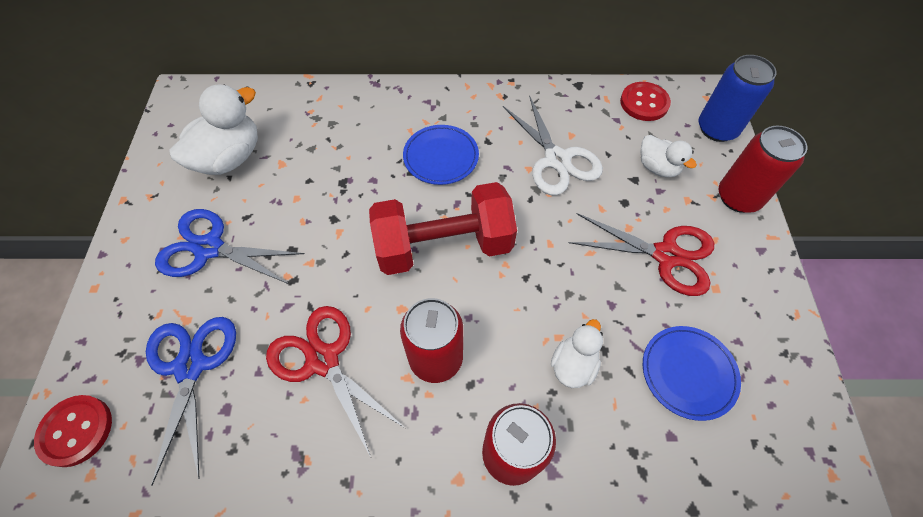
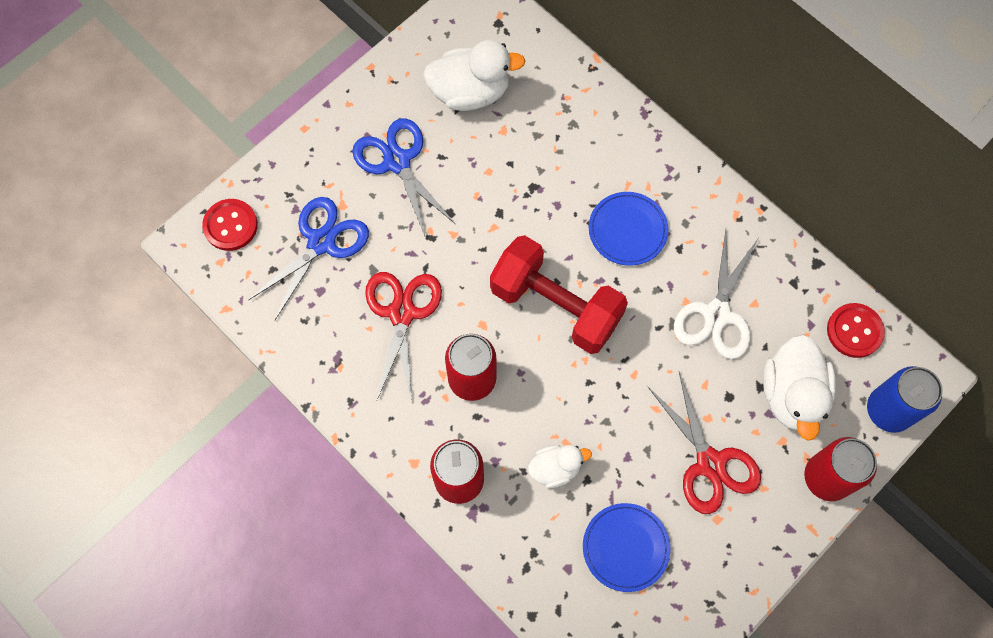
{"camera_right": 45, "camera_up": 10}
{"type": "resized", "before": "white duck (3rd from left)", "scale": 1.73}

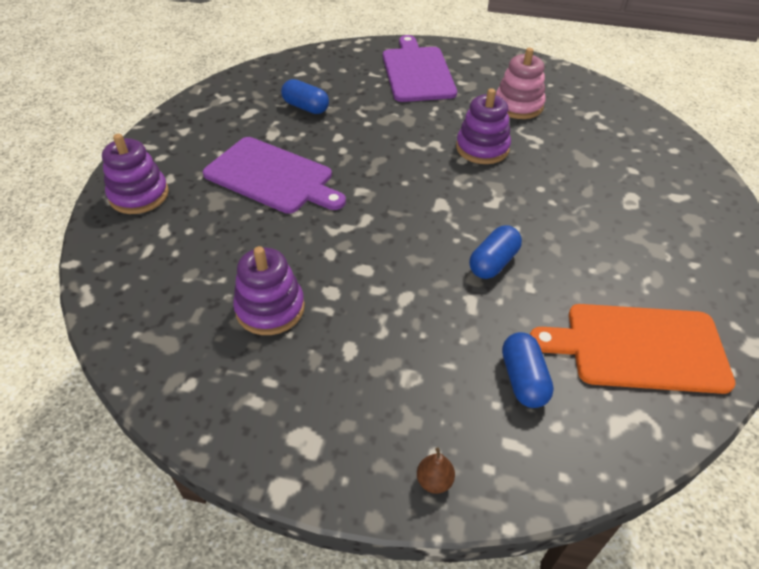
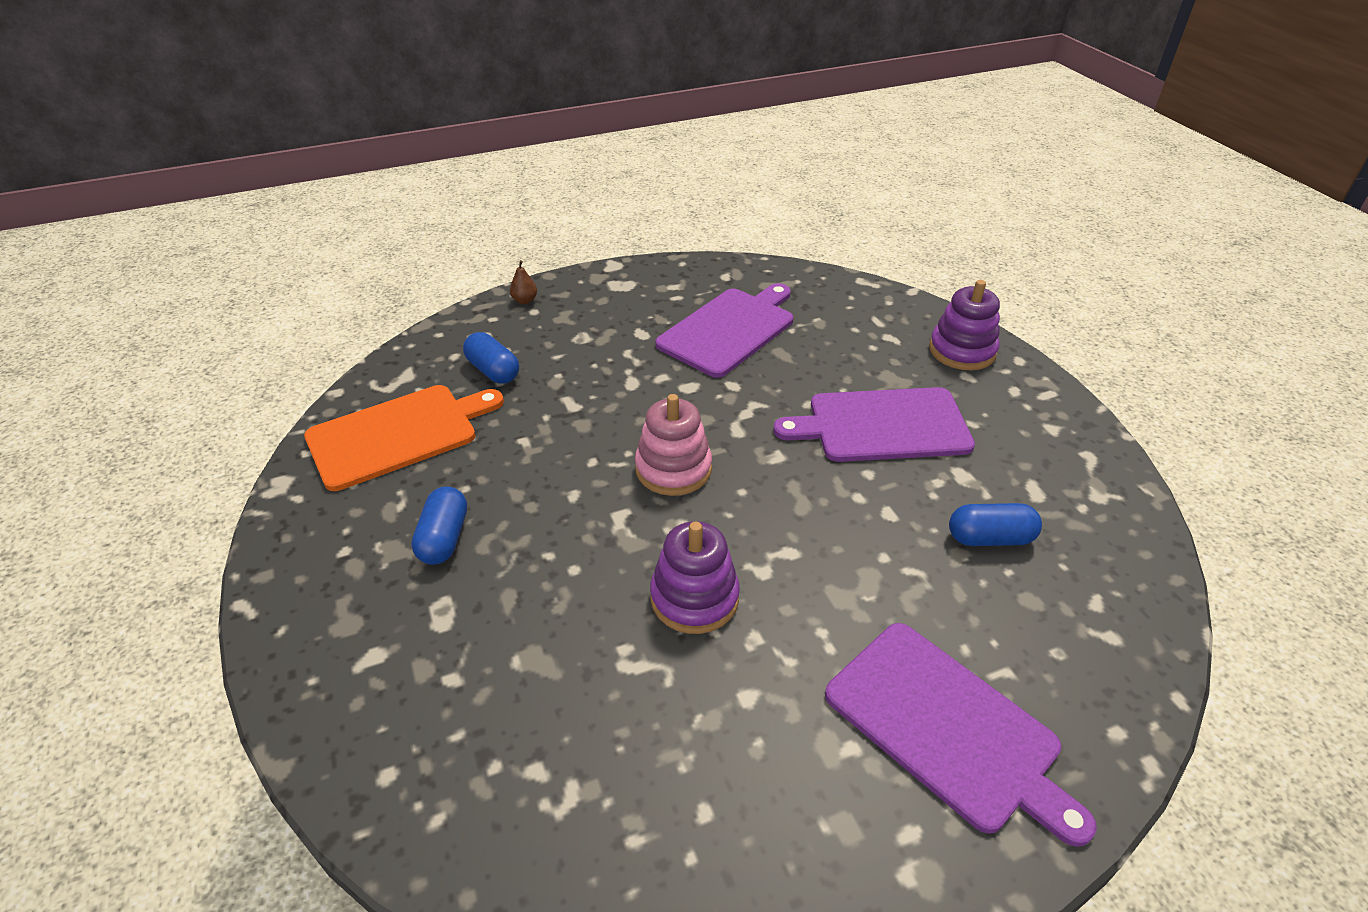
{"camera_right": 145, "camera_up": -5}
{"type": "moved", "before": "pink stacking toy"}
{"type": "moved", "before": "blue capsule (2nd from left in the first image)", "after": "blue capsule (1st from left)"}
{"type": "replaced", "before": "purple stacking toy (2nd from left)", "after": "purple cutting board (1st from left)"}

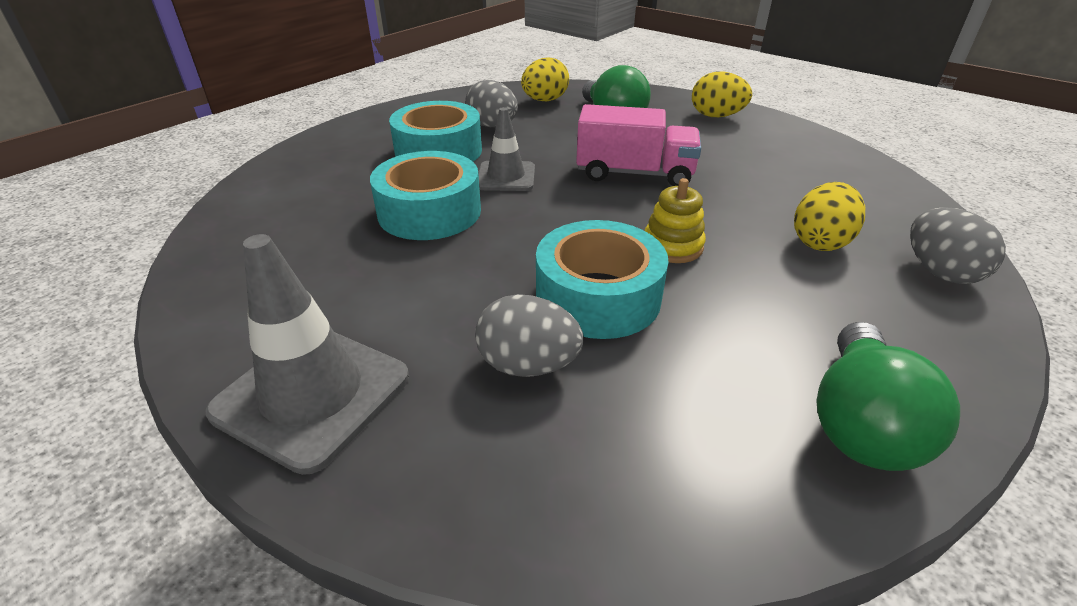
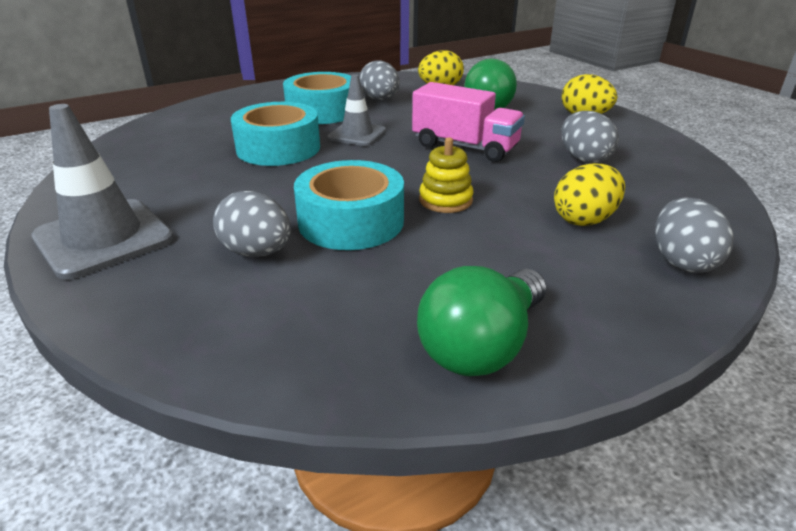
{"camera_right": 20, "camera_up": -5}
{"type": "added", "after": "grey egg (3rd from left)"}

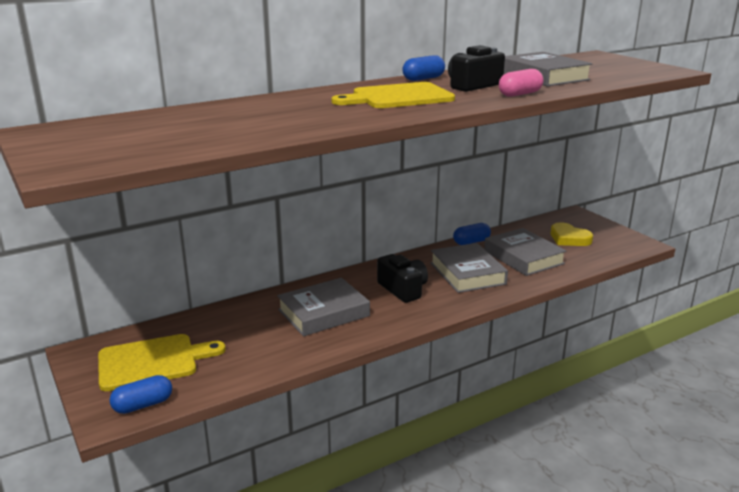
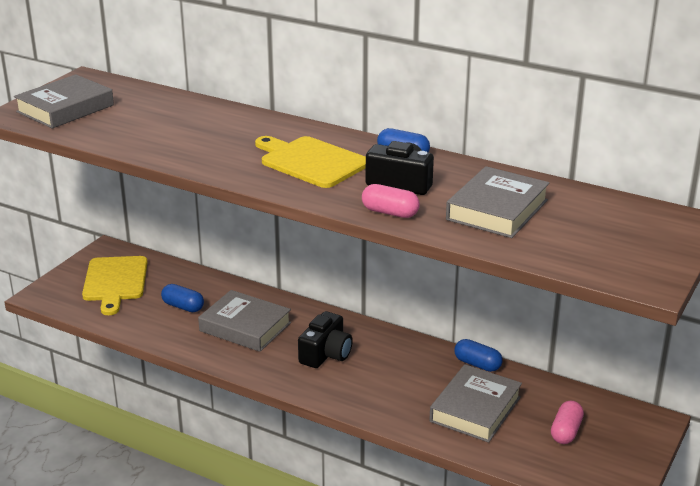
{"camera_right": 60, "camera_up": 5}
{"type": "replaced", "before": "yellow heart", "after": "pink capsule (2nd from left)"}
{"type": "moved", "before": "grey book (2nd from left in the first image)", "after": "grey book (1st from left)"}
{"type": "turned", "before": "yellow cutting board (1st from left)", "turn": 45}
{"type": "moved", "before": "blue capsule (1st from left)"}

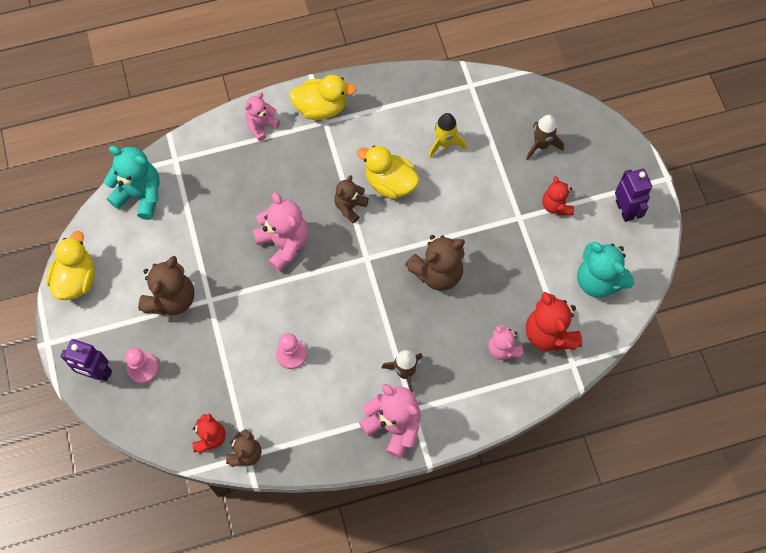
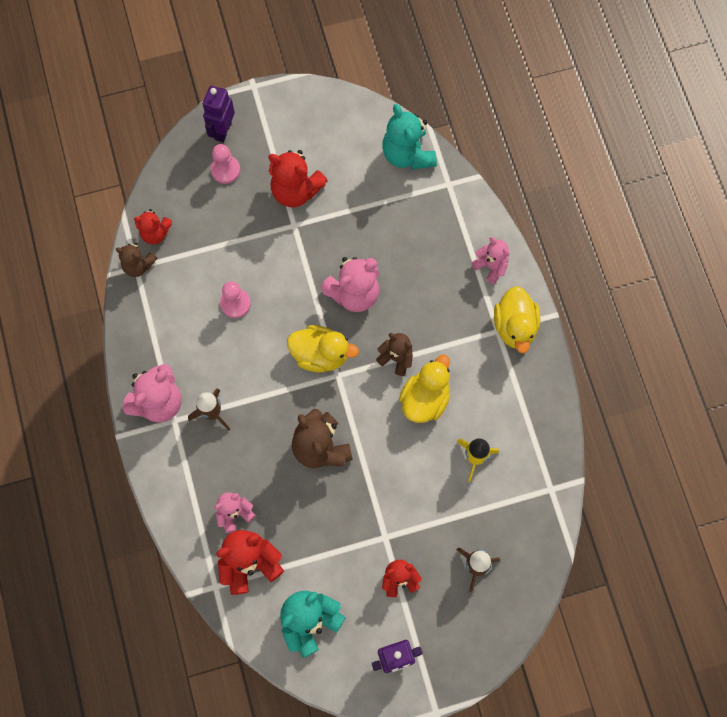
{"camera_right": 90, "camera_up": 5}
{"type": "turned", "before": "turquoise teddy bear (1st from left in the first image)", "turn": 135}
{"type": "moved", "before": "yellow duck (1st from left)"}
{"type": "recoloured", "before": "brown teddy bear (1st from left)", "after": "red teddy bear (3rd from left)"}

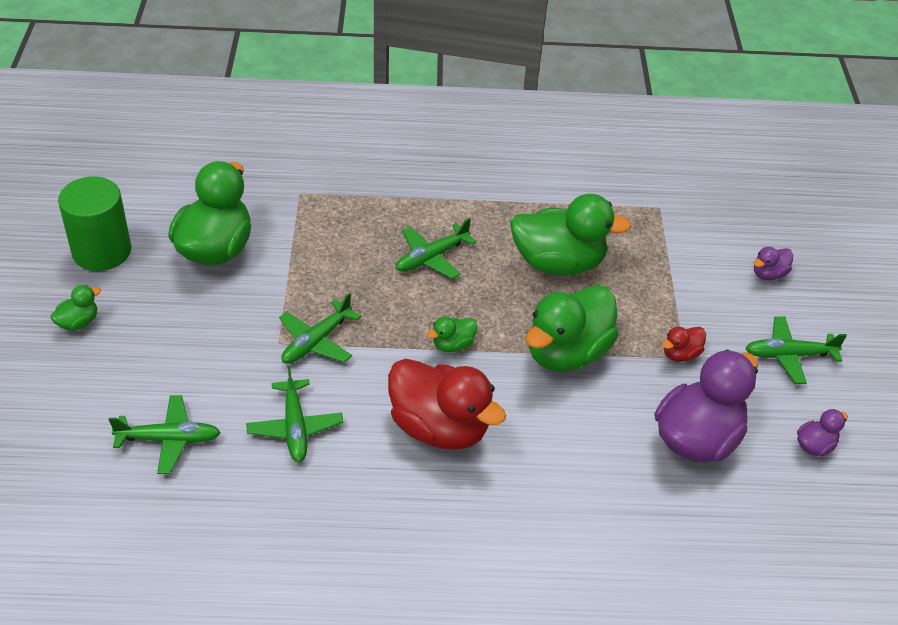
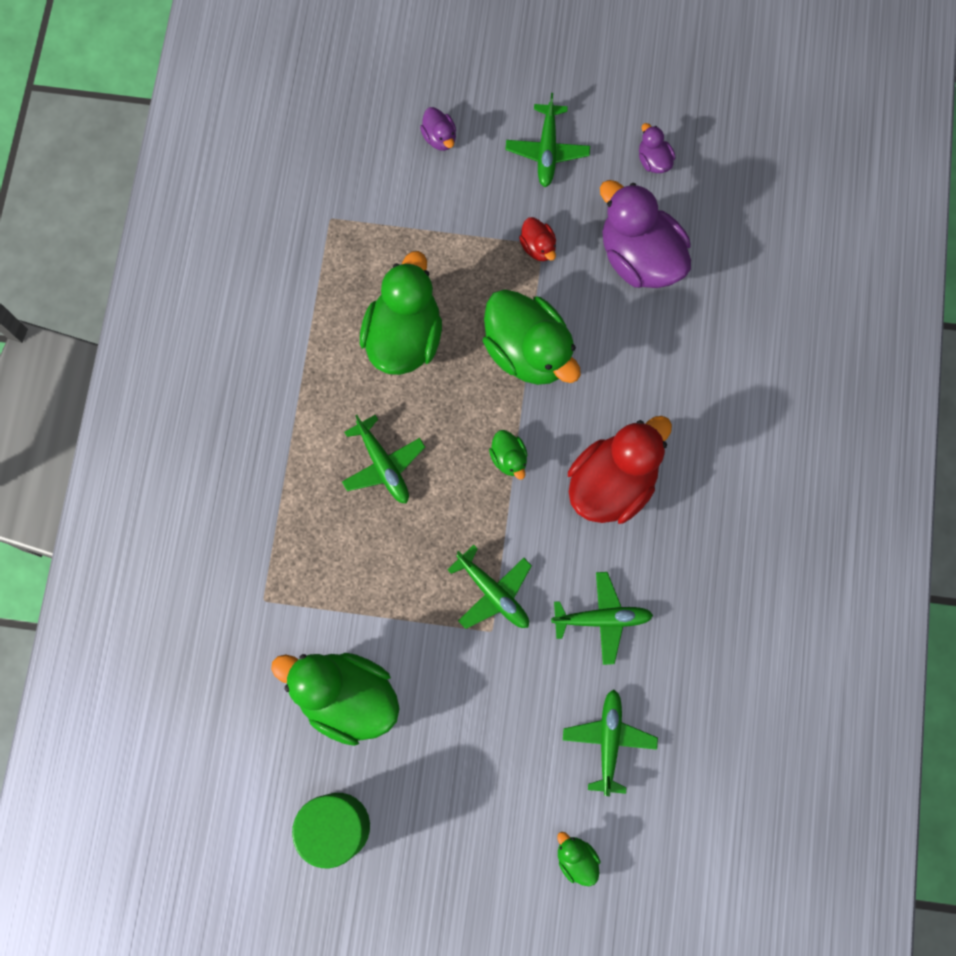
{"camera_right": -80, "camera_up": 30}
{"type": "moved", "before": "green duck (1st from left in the first image)", "after": "green duck (5th from left)"}

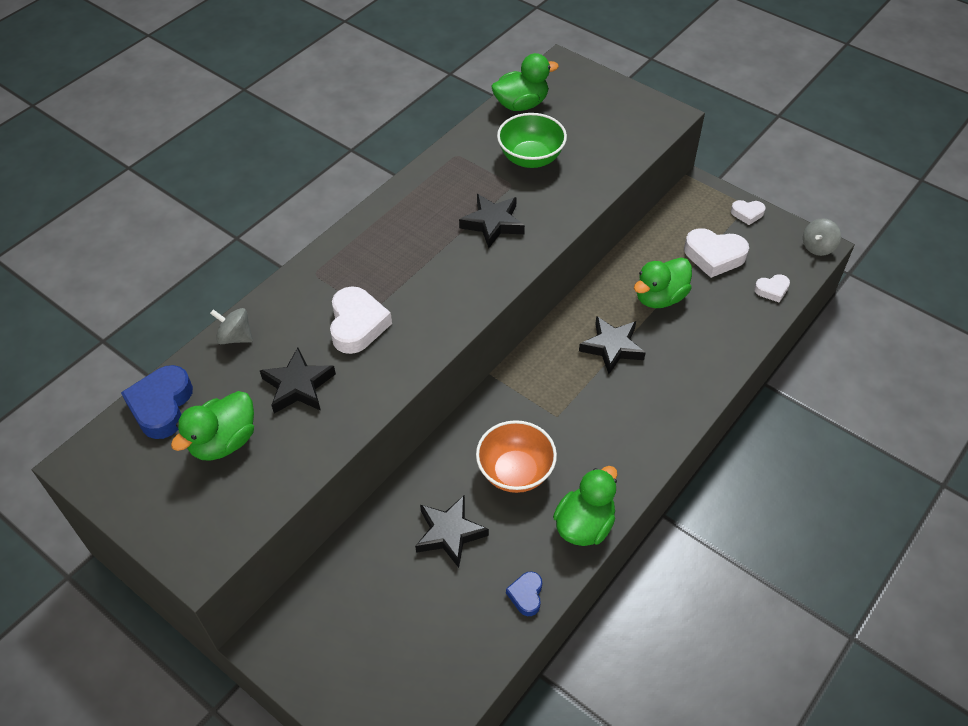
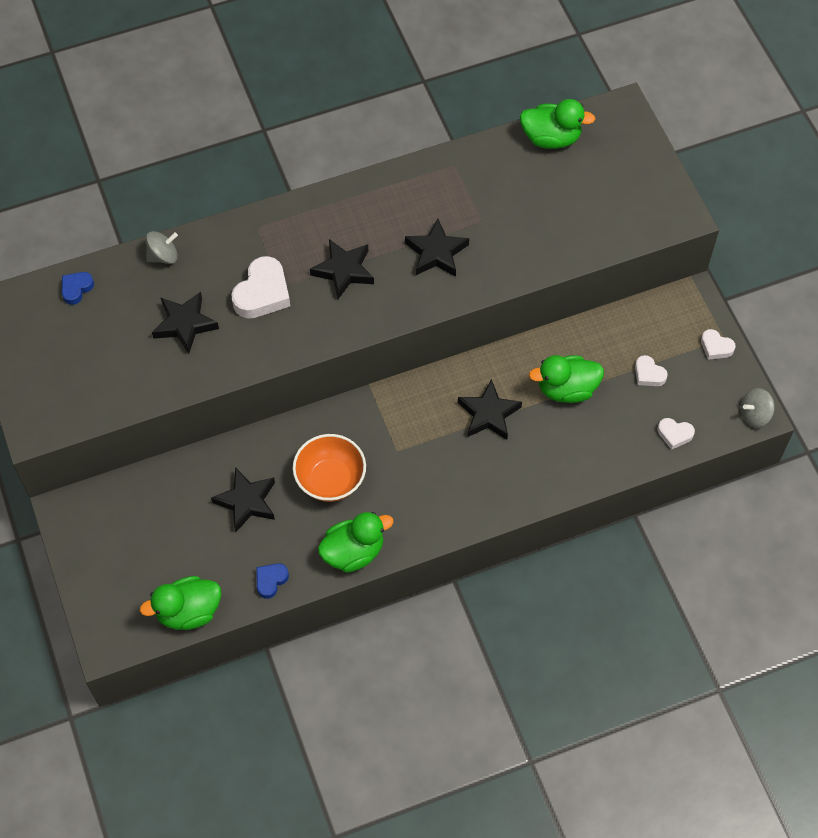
{"camera_right": 30, "camera_up": 10}
{"type": "removed", "before": "green bowl"}
{"type": "resized", "before": "white heart (2nd from left)", "scale": 0.55}
{"type": "turned", "before": "grey spinning top (1st from left)", "turn": 105}
{"type": "resized", "before": "blue heart (1st from left)", "scale": 0.55}
{"type": "moved", "before": "green duck (1st from left)"}
{"type": "added", "after": "black star (3rd from left)"}

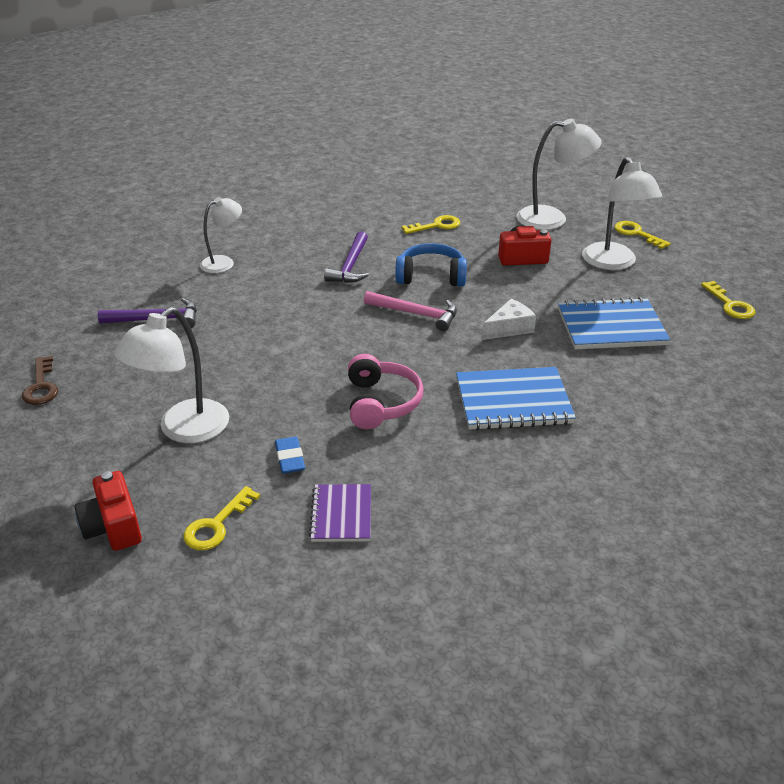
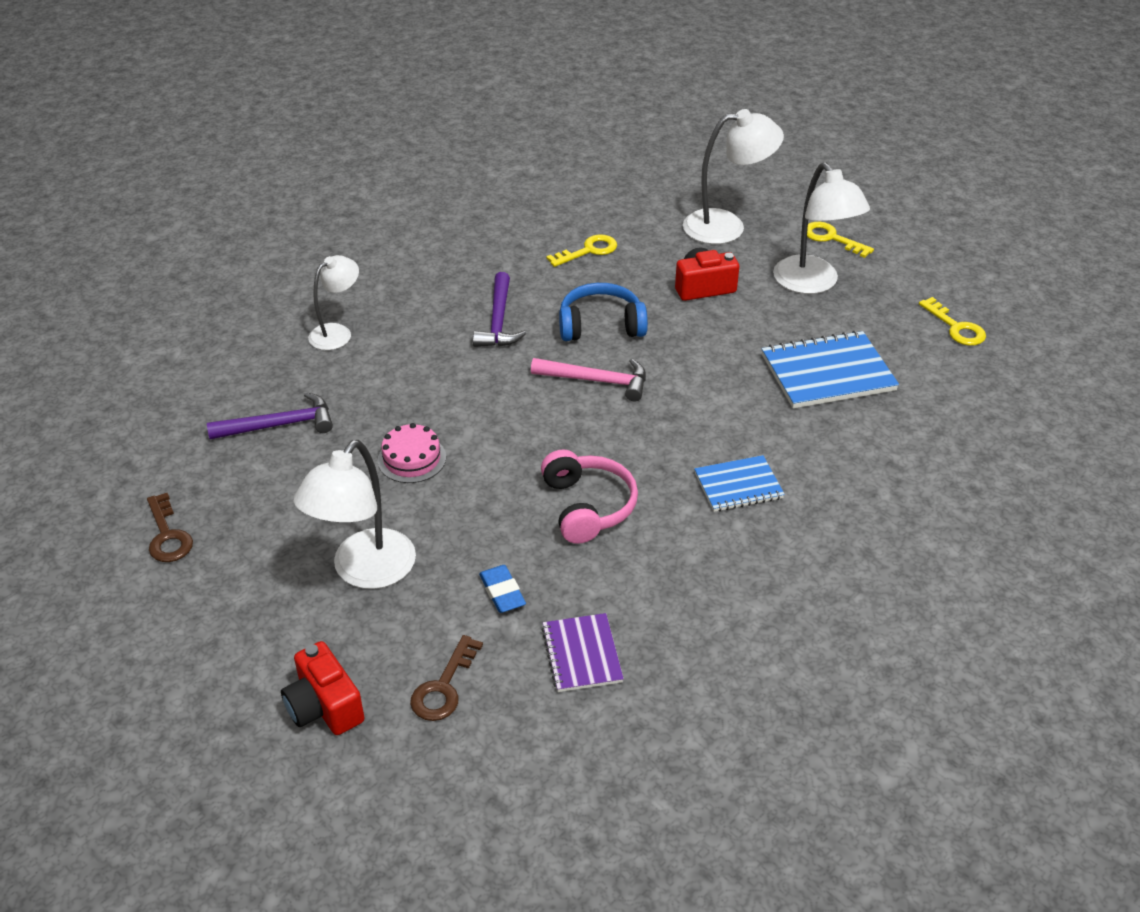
{"camera_right": -10, "camera_up": 5}
{"type": "removed", "before": "white cheese"}
{"type": "resized", "before": "blue notebook (1st from left)", "scale": 0.61}
{"type": "recoloured", "before": "yellow key (1st from left)", "after": "brown key (2nd from left)"}
{"type": "added", "after": "pink cake"}

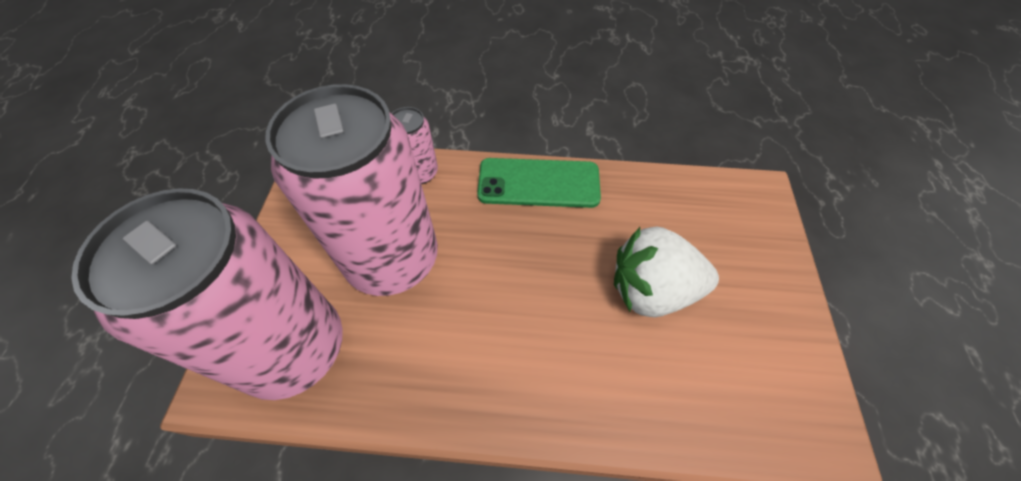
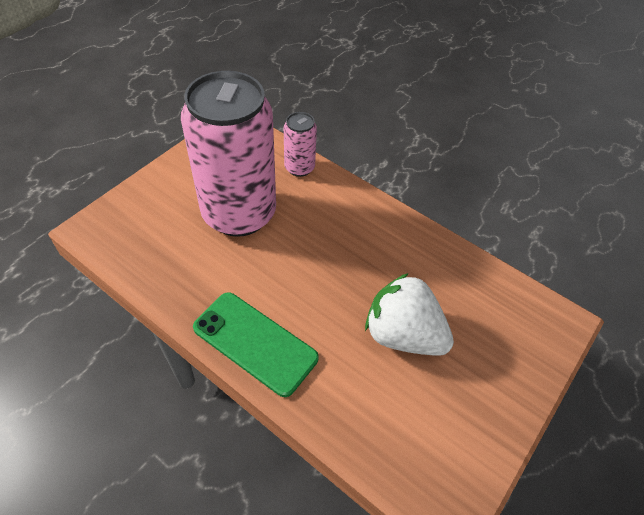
{"camera_right": 30, "camera_up": -5}
{"type": "moved", "before": "green phone"}
{"type": "removed", "before": "pink can (1st from left)"}

